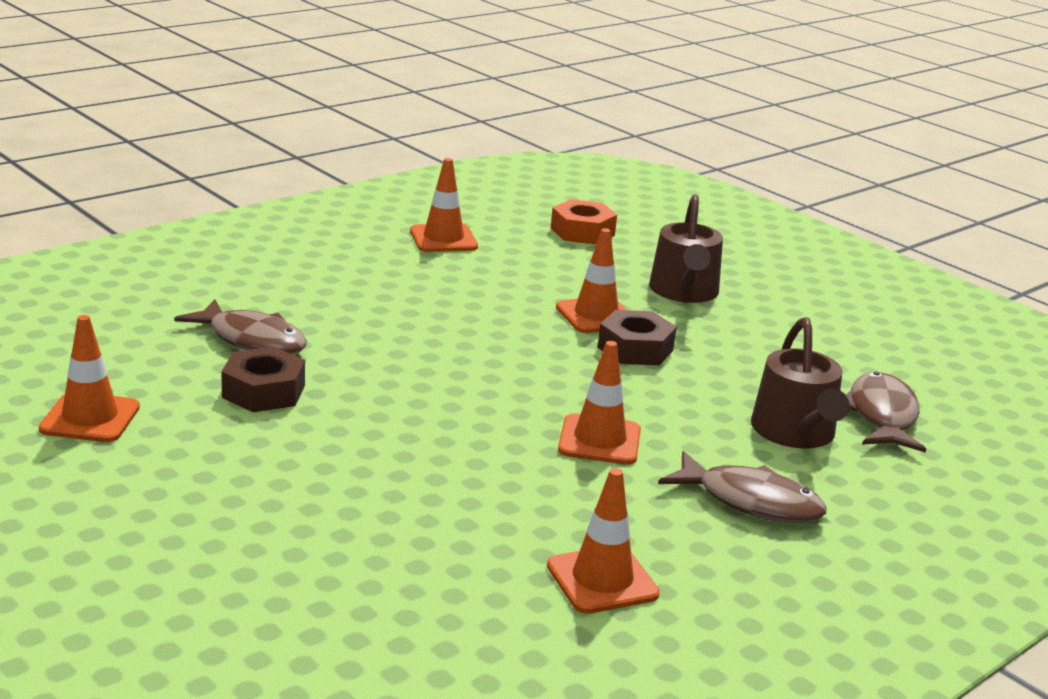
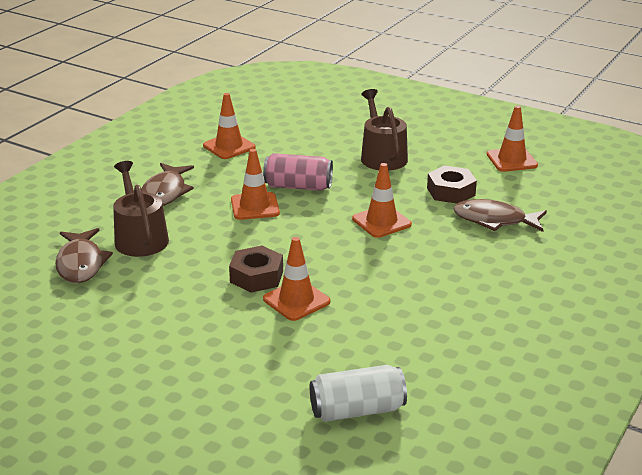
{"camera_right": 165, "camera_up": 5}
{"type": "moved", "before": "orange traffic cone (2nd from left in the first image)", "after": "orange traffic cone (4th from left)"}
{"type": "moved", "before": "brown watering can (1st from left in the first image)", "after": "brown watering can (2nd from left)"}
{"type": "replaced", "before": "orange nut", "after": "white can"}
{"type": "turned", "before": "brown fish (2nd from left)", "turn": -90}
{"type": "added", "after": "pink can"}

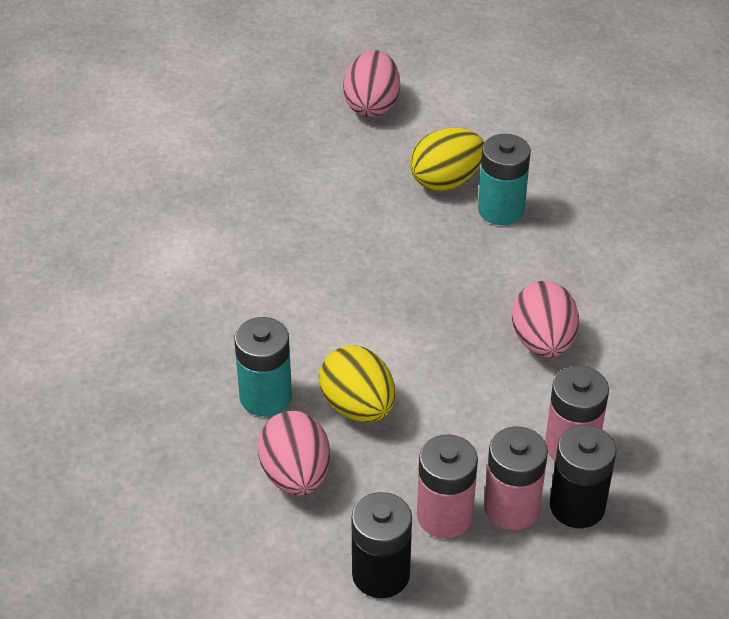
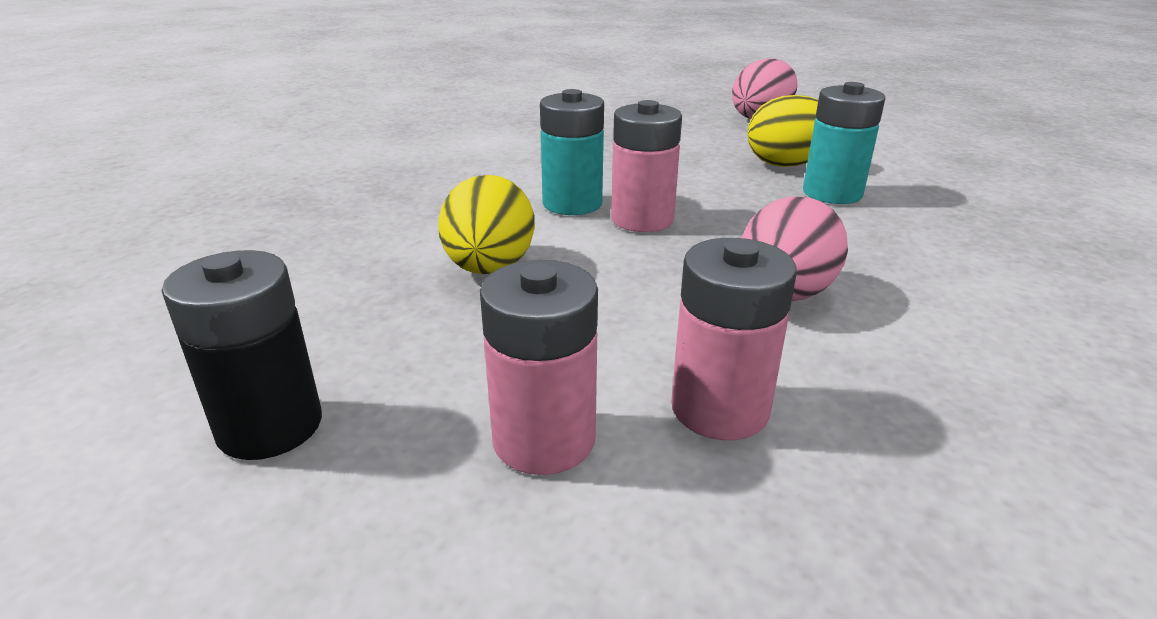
{"camera_right": 35, "camera_up": -15}
{"type": "moved", "before": "turquoise battery (1st from left)"}
{"type": "removed", "before": "pink egg (1st from left)"}
{"type": "removed", "before": "black battery (2nd from left)"}
{"type": "moved", "before": "pink battery (1st from left in the first image)", "after": "pink battery (2nd from left)"}

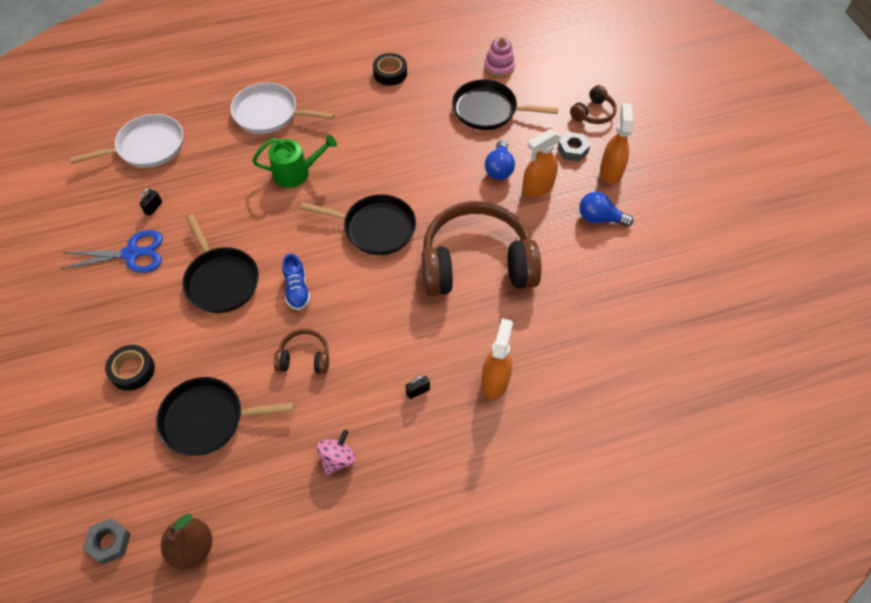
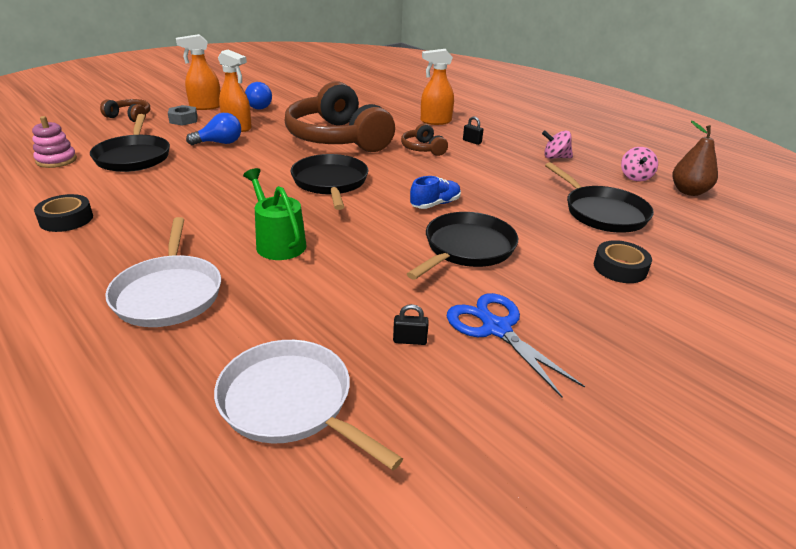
{"camera_right": -115, "camera_up": -25}
{"type": "moved", "before": "brown headphones (1st from left in the first image)", "after": "brown headphones (3rd from left)"}
{"type": "removed", "before": "grey nut (1st from left)"}
{"type": "added", "after": "pink spinning top (2nd from left)"}

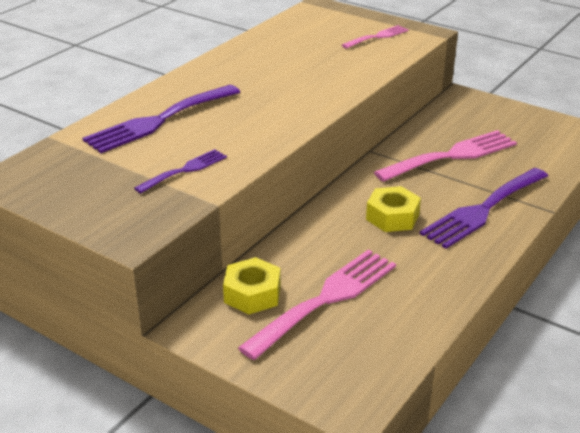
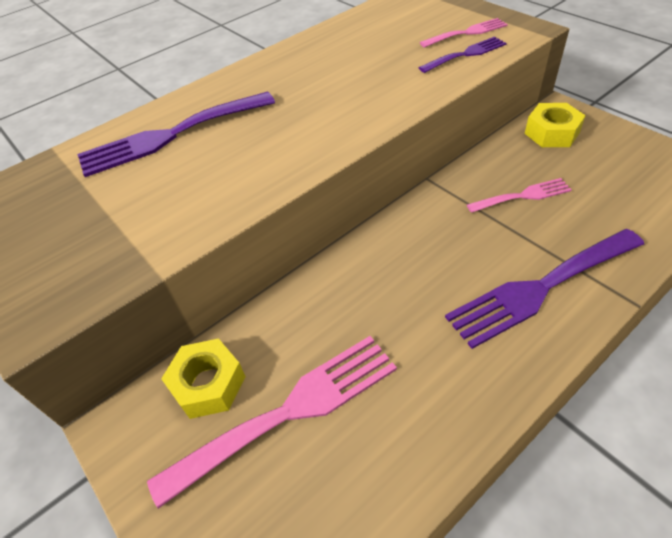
{"camera_right": 20, "camera_up": 15}
{"type": "resized", "before": "pink fork (3rd from left)", "scale": 0.55}
{"type": "moved", "before": "purple fork (2nd from left)"}
{"type": "moved", "before": "yellow nut (2nd from left)"}

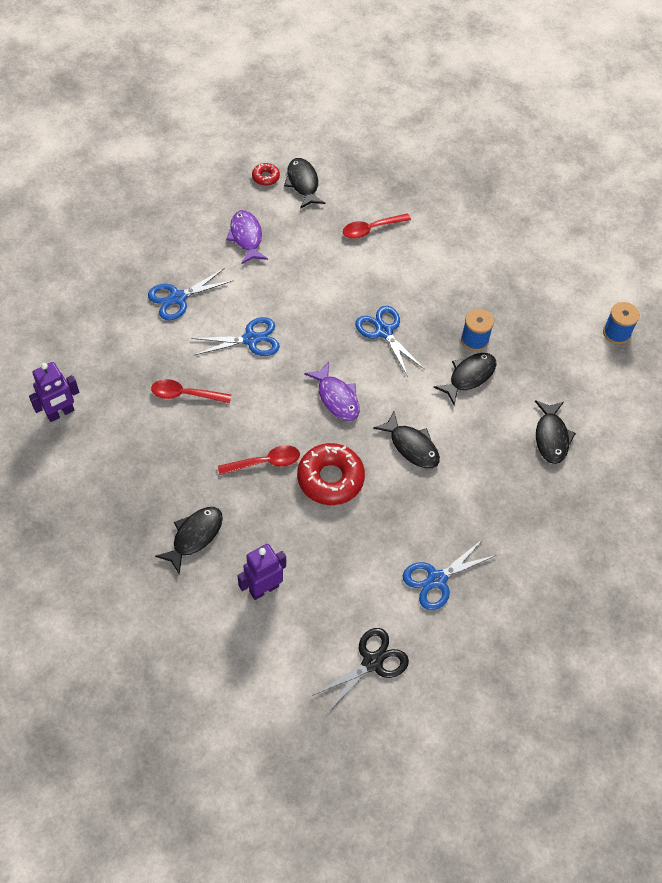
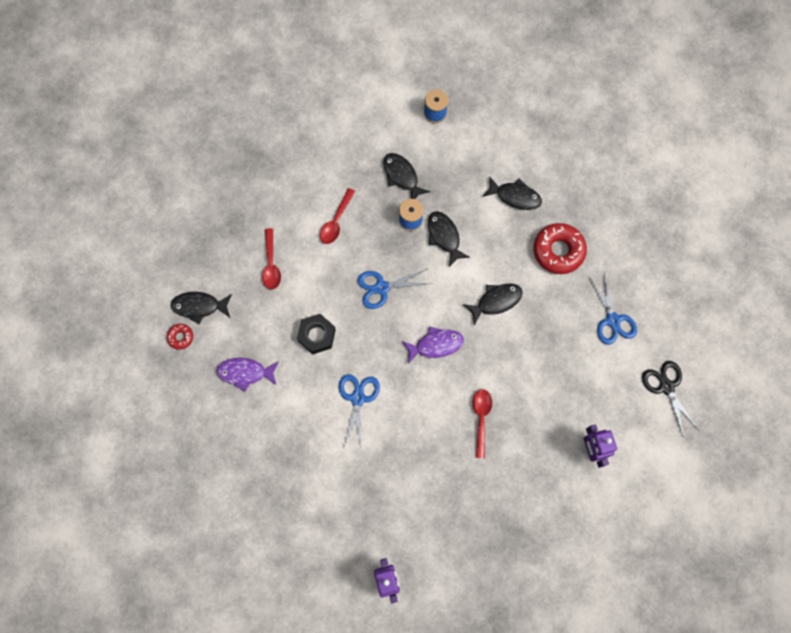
{"camera_right": -70, "camera_up": 15}
{"type": "removed", "before": "blue scissors (1st from left)"}
{"type": "moved", "before": "red spoon (1st from left in the first image)", "after": "red spoon (2nd from left)"}
{"type": "moved", "before": "red donut (2nd from left)"}
{"type": "moved", "before": "black fish (1st from left in the first image)", "after": "black fish (2nd from left)"}
{"type": "added", "after": "black nut"}

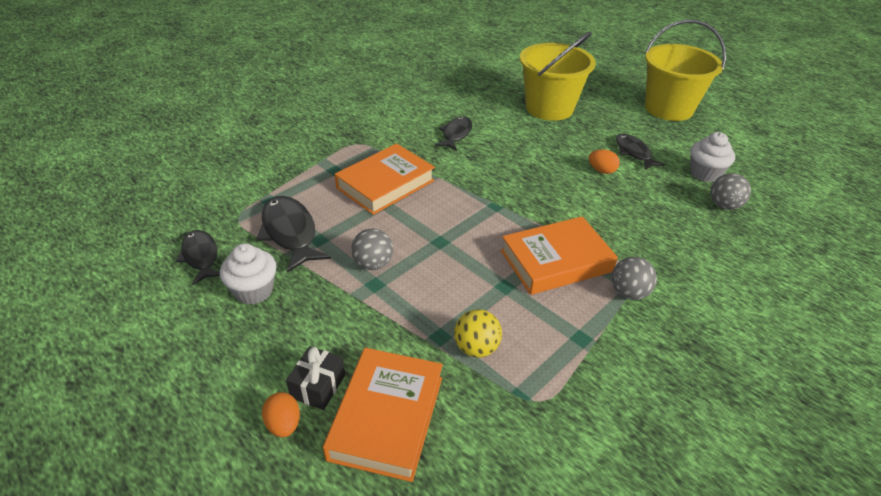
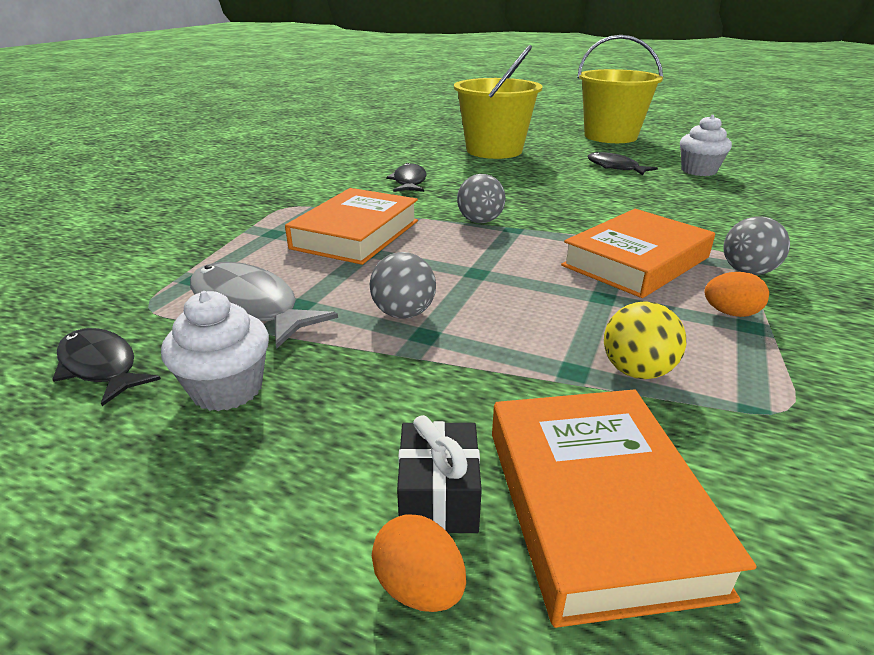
{"camera_right": -20, "camera_up": -10}
{"type": "moved", "before": "orange egg (2nd from left)"}
{"type": "moved", "before": "grey ball (3rd from left in the first image)", "after": "grey ball (2nd from left)"}
{"type": "recoloured", "before": "black fish (2nd from left)", "after": "grey fish"}

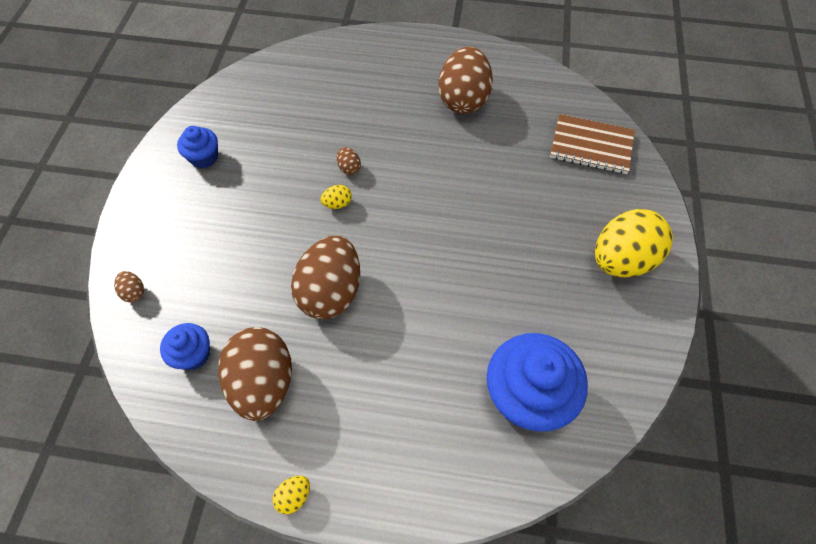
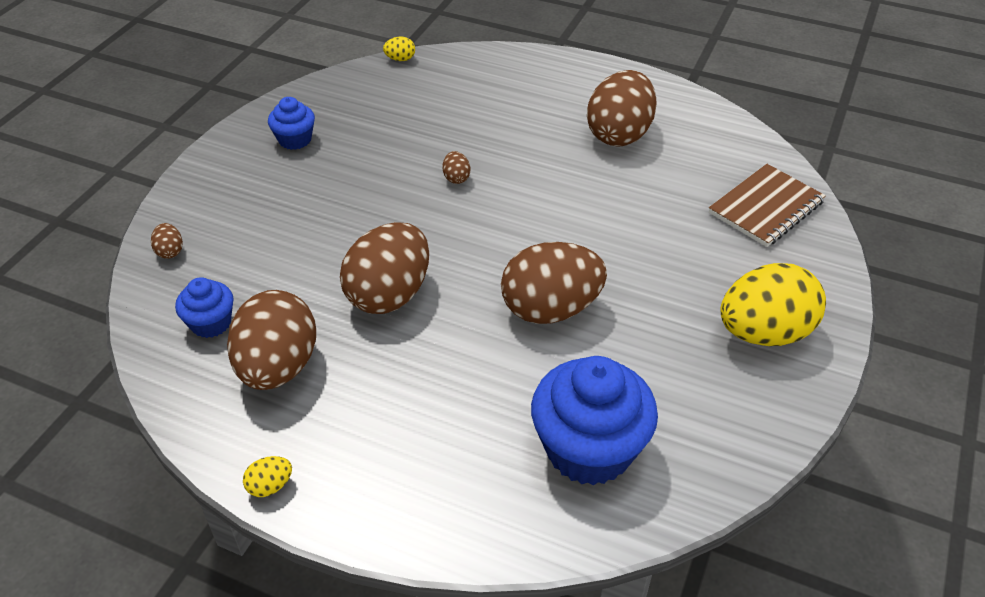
{"camera_right": 15, "camera_up": -15}
{"type": "turned", "before": "brown notebook", "turn": -75}
{"type": "moved", "before": "yellow egg (2nd from left)"}
{"type": "added", "after": "brown egg (5th from left)"}

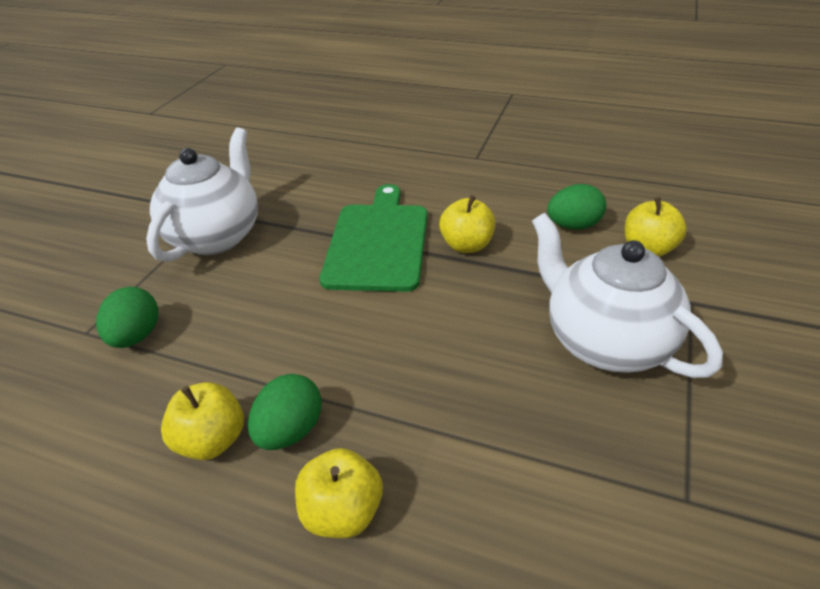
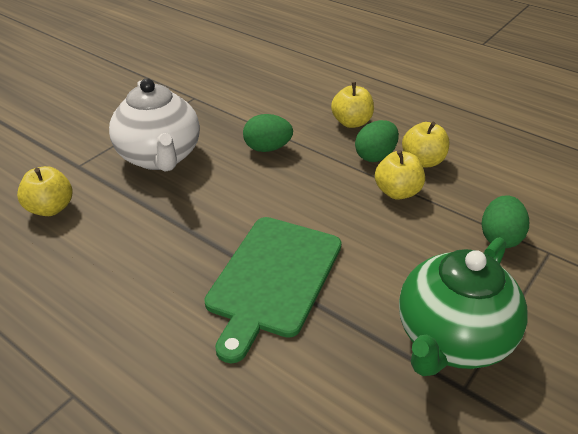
{"camera_right": -165, "camera_up": 0}
{"type": "recoloured", "before": "white teapot (1st from left)", "after": "green teapot"}
{"type": "moved", "before": "green egg (3rd from left in the first image)", "after": "green egg (1st from left)"}
{"type": "moved", "before": "yellow apple (3rd from left)"}

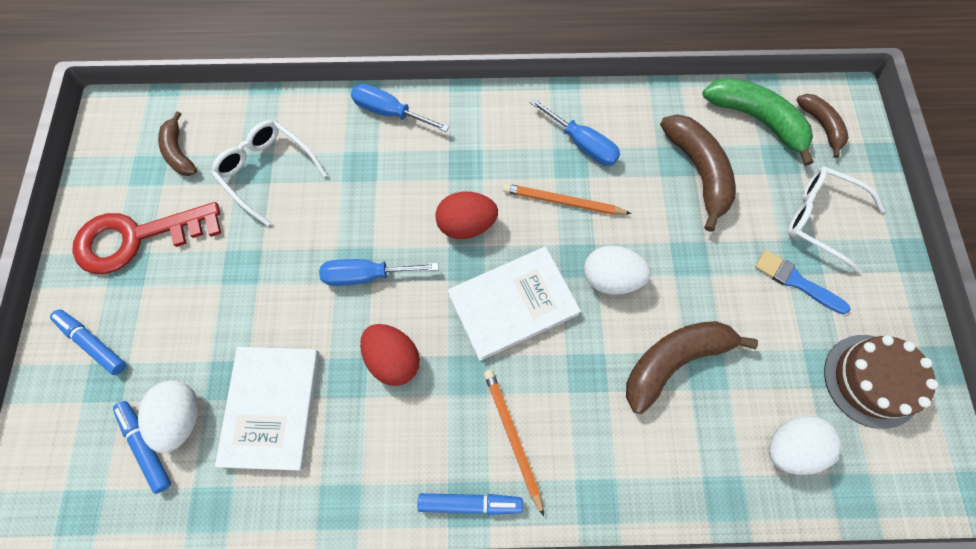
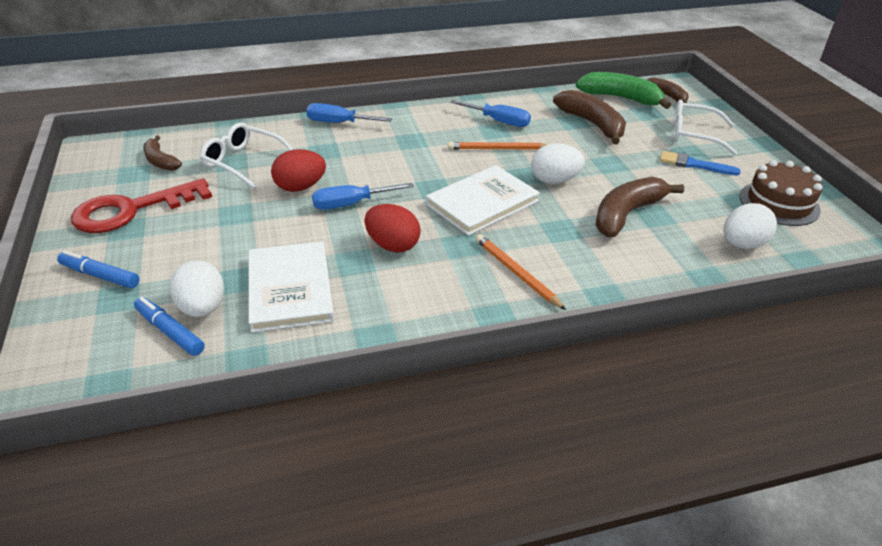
{"camera_right": -15, "camera_up": -30}
{"type": "moved", "before": "red egg (2nd from left in the first image)", "after": "red egg (1st from left)"}
{"type": "removed", "before": "blue marker (3rd from left)"}

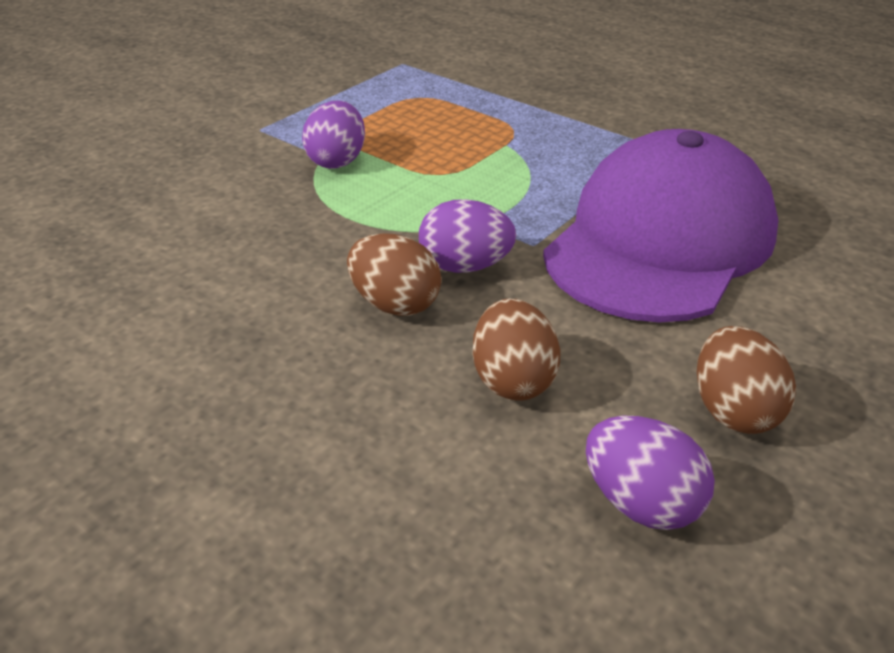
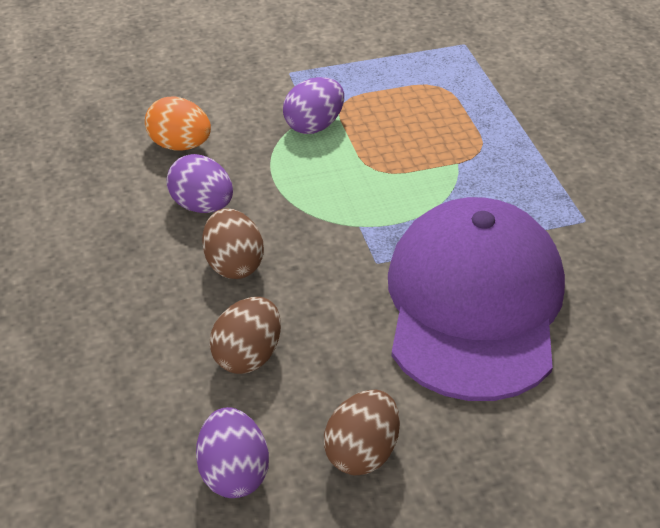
{"camera_right": 35, "camera_up": 5}
{"type": "turned", "before": "purple cap", "turn": -60}
{"type": "moved", "before": "purple egg (2nd from left in the first image)", "after": "purple egg (1st from left)"}
{"type": "added", "after": "orange egg"}

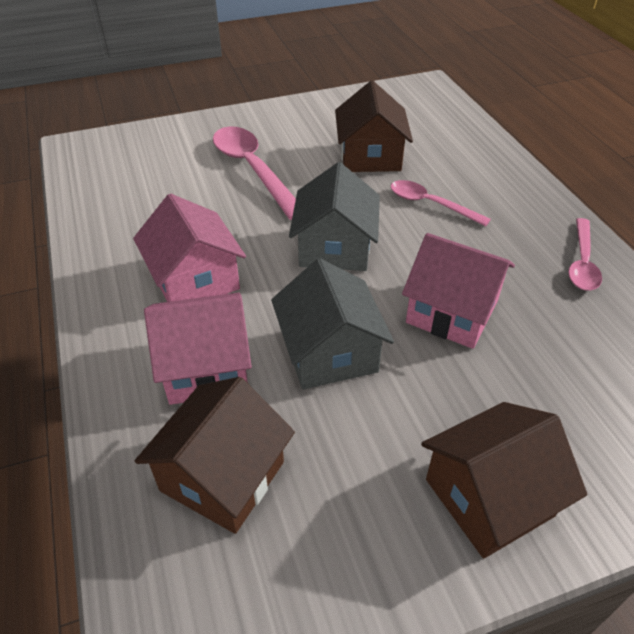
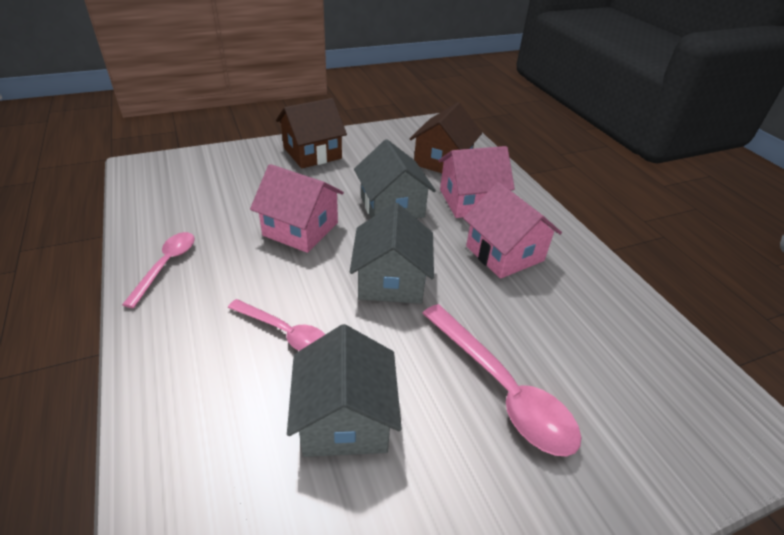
{"camera_right": 175, "camera_up": -5}
{"type": "recoloured", "before": "brown house (2nd from left)", "after": "grey house (1st from left)"}

